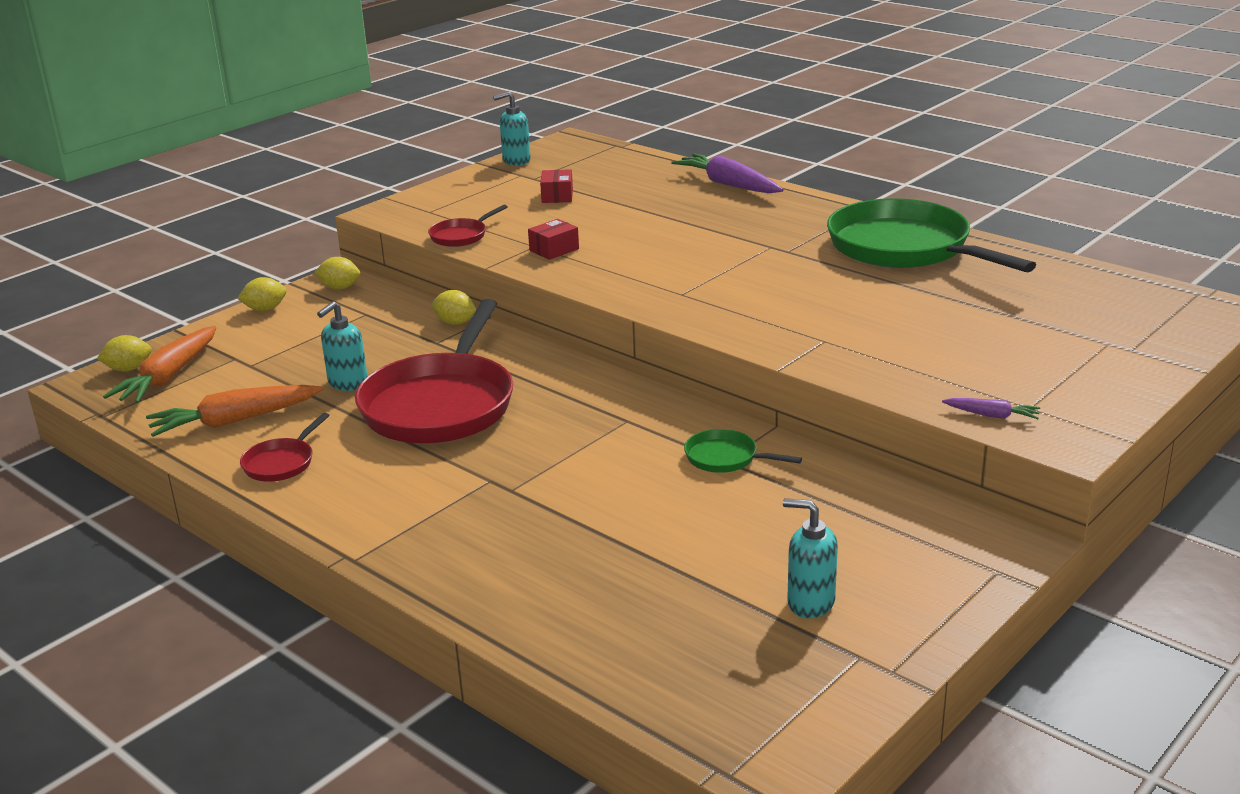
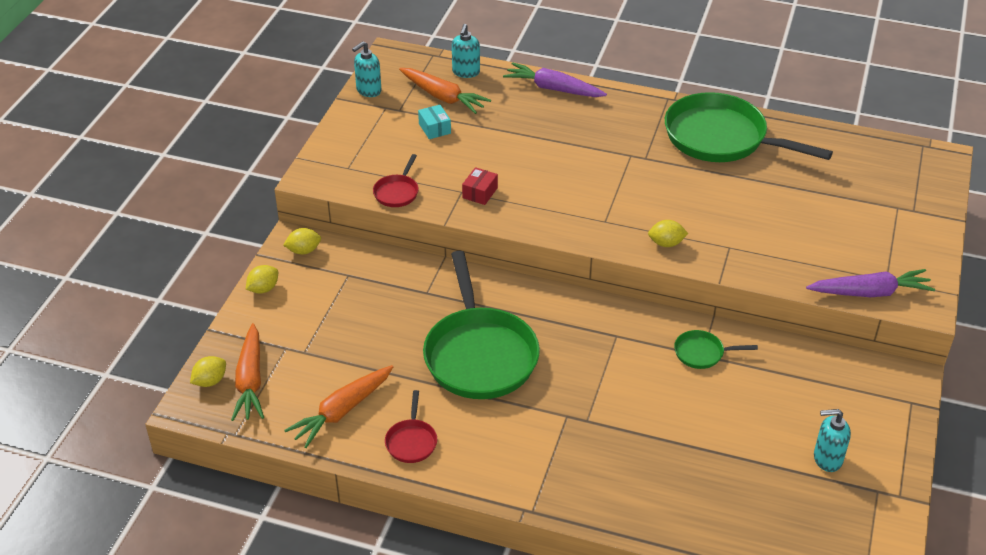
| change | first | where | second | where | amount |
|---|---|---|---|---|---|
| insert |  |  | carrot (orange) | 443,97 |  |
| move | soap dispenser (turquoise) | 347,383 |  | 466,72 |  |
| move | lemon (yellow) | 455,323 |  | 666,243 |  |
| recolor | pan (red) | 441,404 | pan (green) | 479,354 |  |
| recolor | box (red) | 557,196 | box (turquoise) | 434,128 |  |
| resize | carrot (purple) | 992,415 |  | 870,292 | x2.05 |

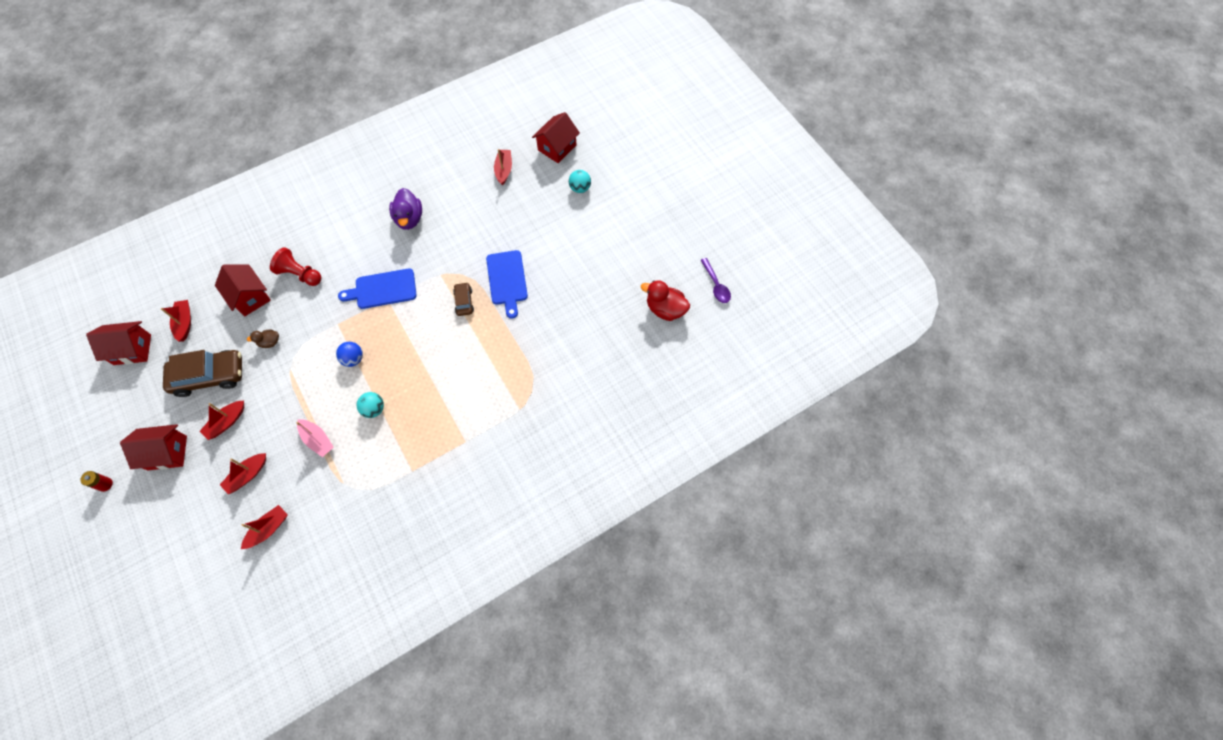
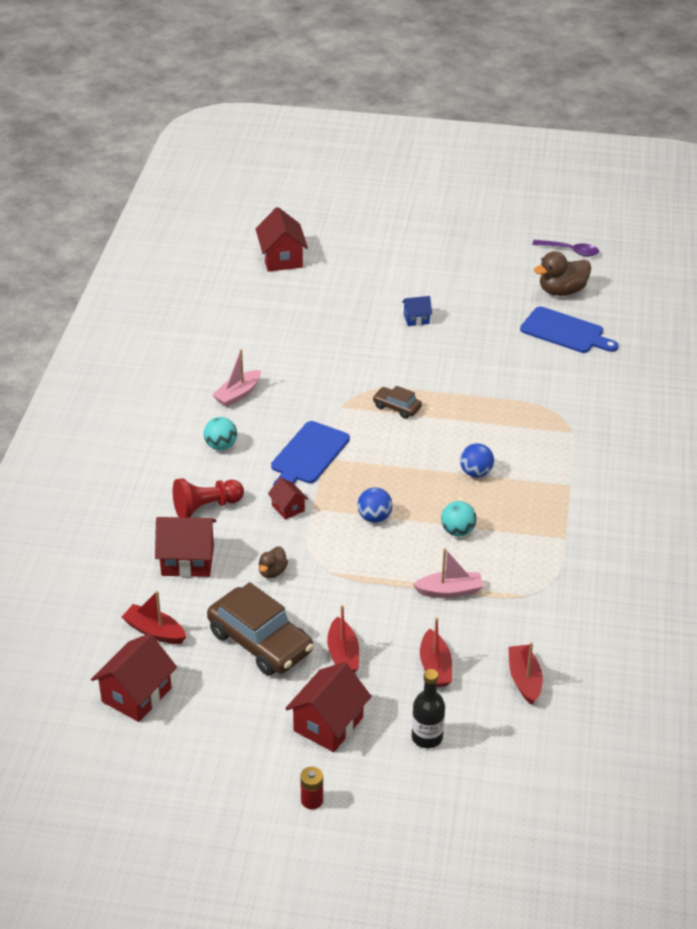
| change | first | where | second | where | amount |
|---|---|---|---|---|---|
| delete | boat (red) | 504,170 |  |  |  |
| insert |  |  | house (red) | 288,508 |  |
| insert |  |  | house (blue) | 416,319 |  |
| insert |  |  | bottle (black) | 427,737 |  |
| insert |  |  | ball (blue) | 476,473 |  |
| move | cutting board (blue) | 507,280 |  | 565,331 |  |
| move | ball (turquoise) | 580,188 |  | 221,446 |  |
| replace | duck (purple) | 409,219 | boat (pink) | 238,394 |  |
| recolor | duck (red) | 665,309 | duck (brown) | 562,291 |  |
| rotate | car (brown) | 209,376 |  | 260,642 | 105 degrees clockwise |

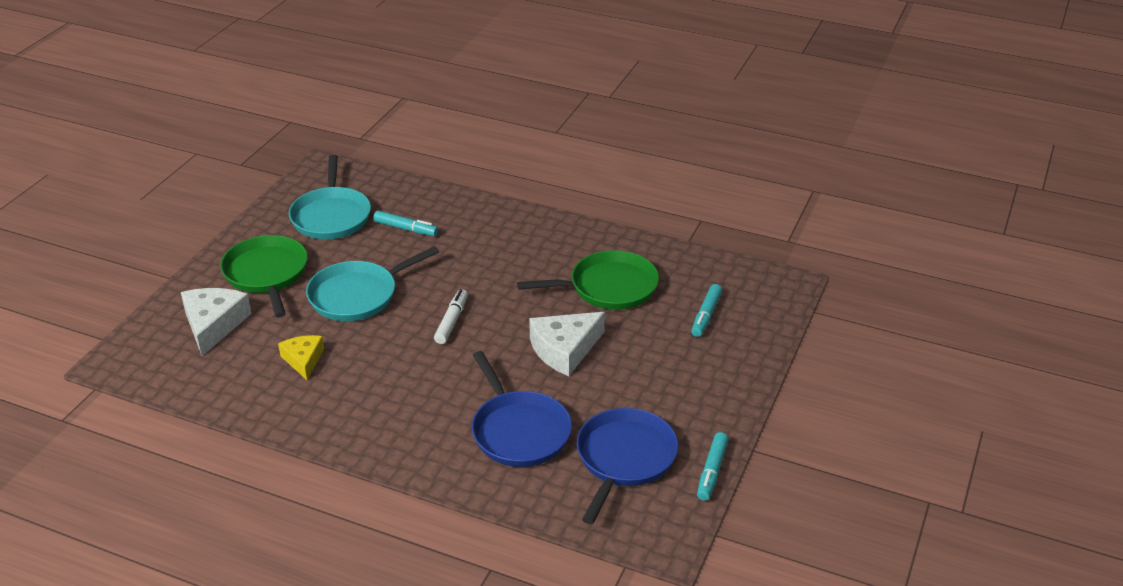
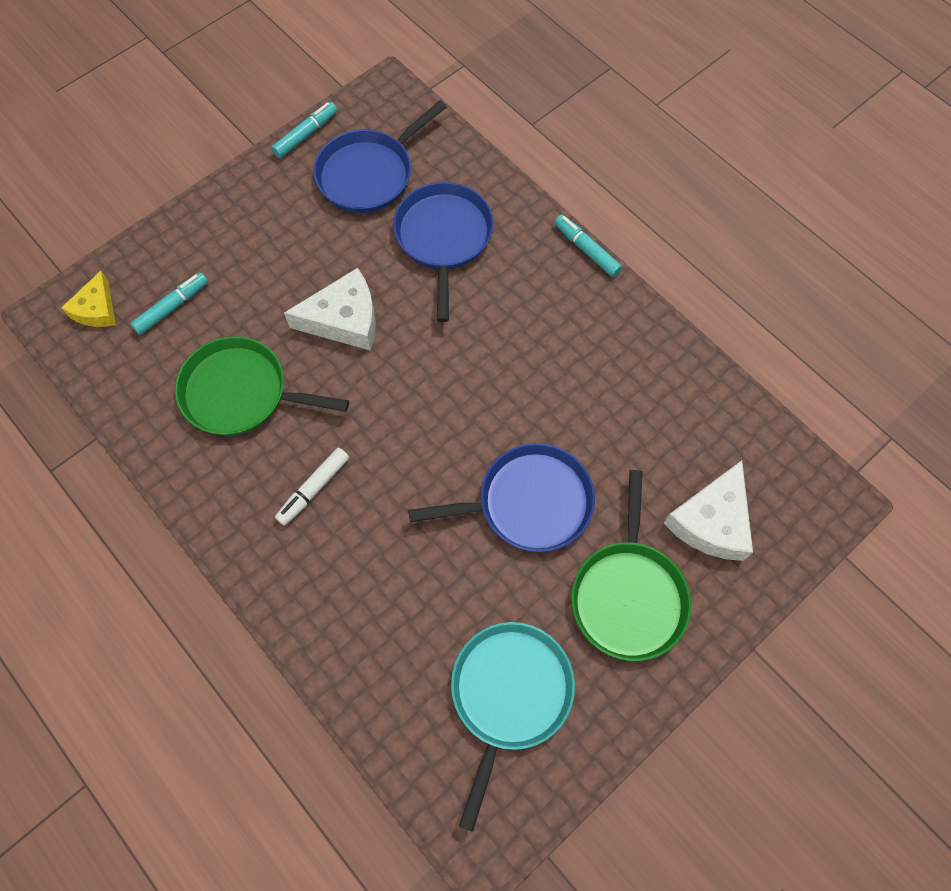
| change | first | where | second | where | amount |
|---|---|---|---|---|---|
| move | cheese (yellow) | 303,360 |  | 97,309 |  |
| move | marker (turquoise) | 406,229 |  | 586,250 |  |
| move | marker (white) | 451,321 |  | 314,489 |  |
| recolor | pan (turquoise) | 357,295 | pan (blue) | 529,502 |  |

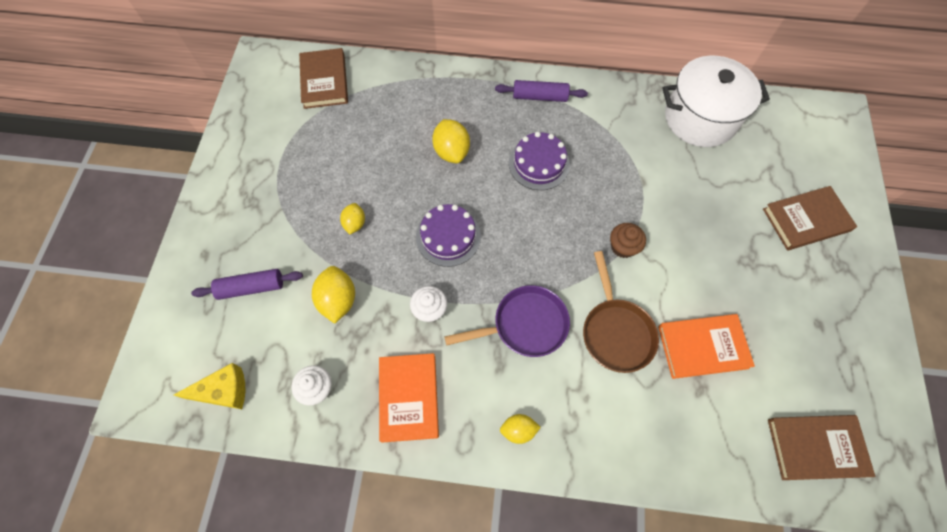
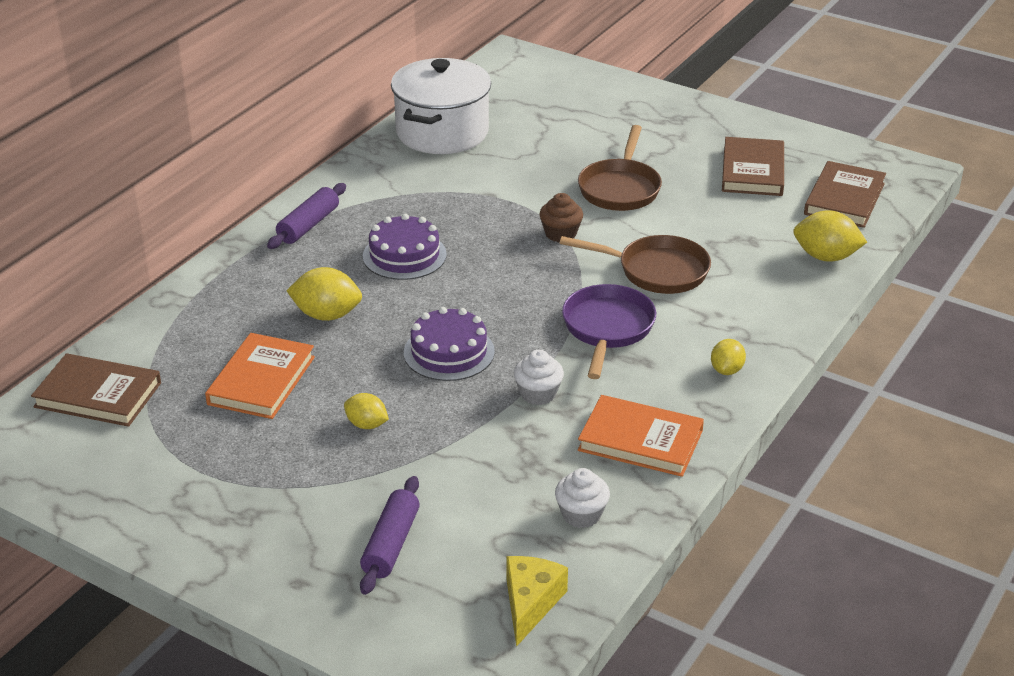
| change | first | where | second | where | amount |
|---|---|---|---|---|---|
| insert |  |  | pan (brown) | 620,188 |  |
| move | lemon (yellow) | 338,300 |  | 826,257 |  |
| move | book (orange) | 702,347 |  | 261,380 |  |
| move | book (brown) | 806,220 |  | 752,171 |  |

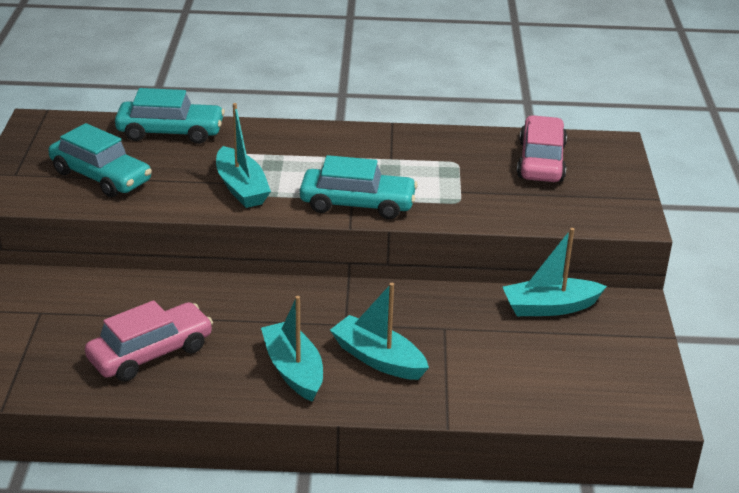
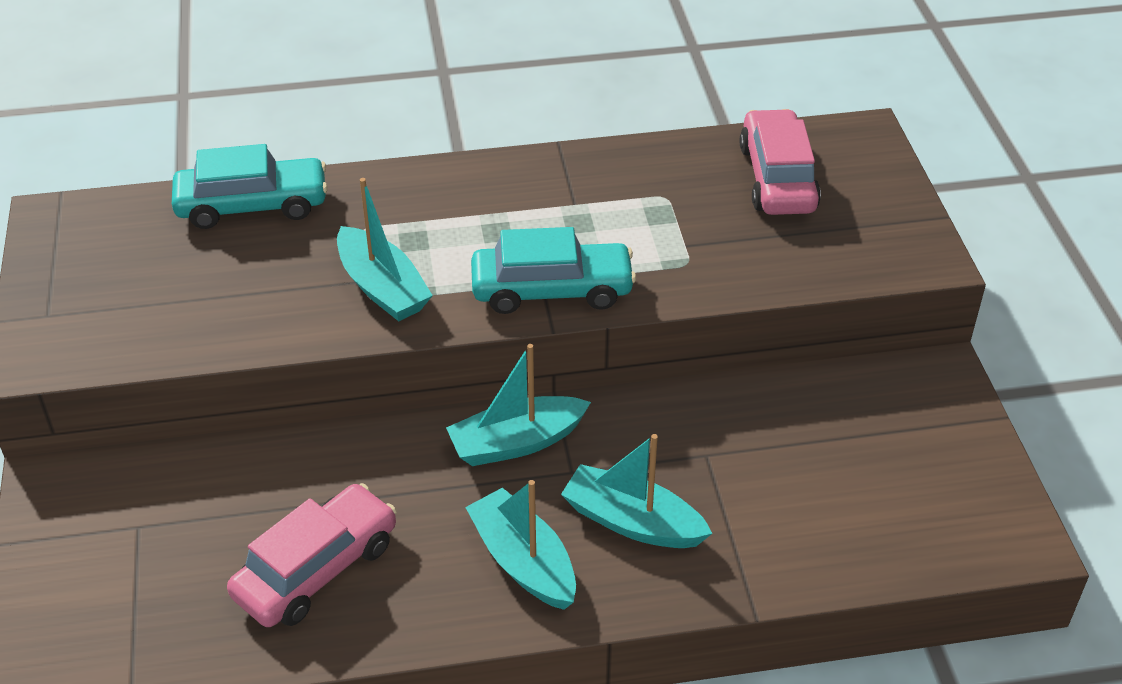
| change | first | where | second | where | amount |
|---|---|---|---|---|---|
| delete | car (turquoise) | 101,177 |  |  |  |
| move | boat (turquoise) | 550,307 |  | 516,442 |  |

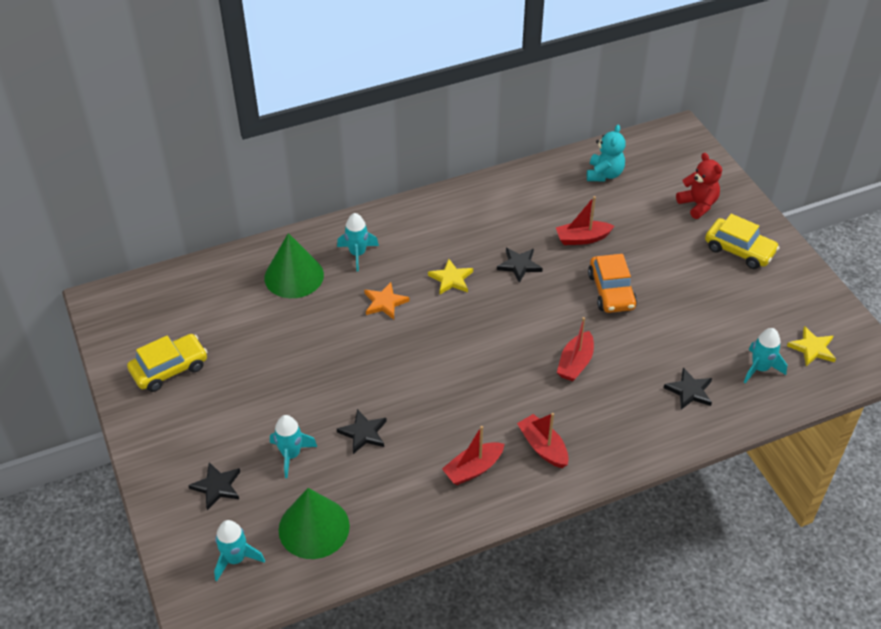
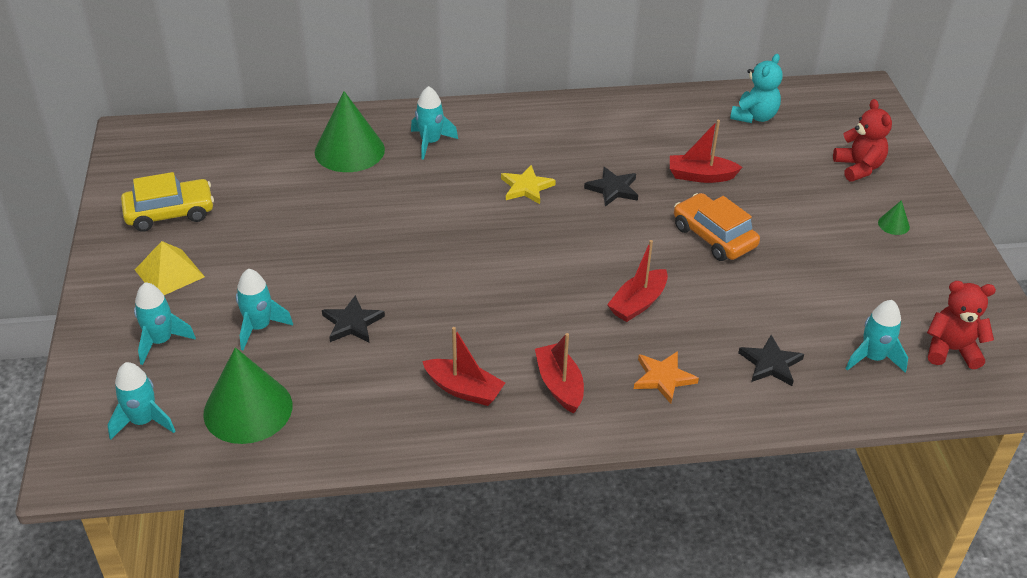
| change | first | where | second | where | amount |
|---|---|---|---|---|---|
| insert |  |  | pyramid (yellow) | 169,273 |  |
| move | star (orange) | 385,302 |  | 663,378 |  |
| replace | star (black) | 217,486 | rocket (turquoise) | 161,341 |  |
| replace | car (yellow) | 739,250 | cone (green) | 893,224 |  |
| replace | star (yellow) | 812,348 | teddy bear (red) | 951,350 |  |
| rotate | boat (red) | 473,469 |  | 464,389 | 135 degrees counterclockwise |
| rotate | car (orange) | 611,291 |  | 714,236 | 135 degrees clockwise |

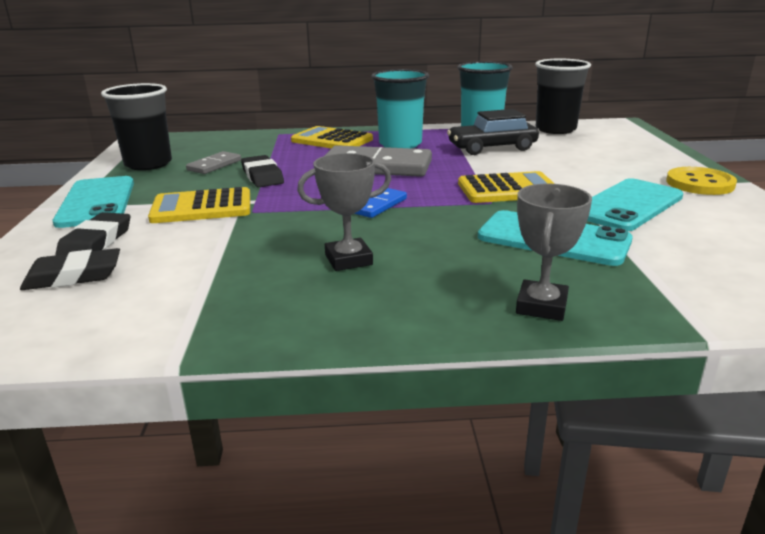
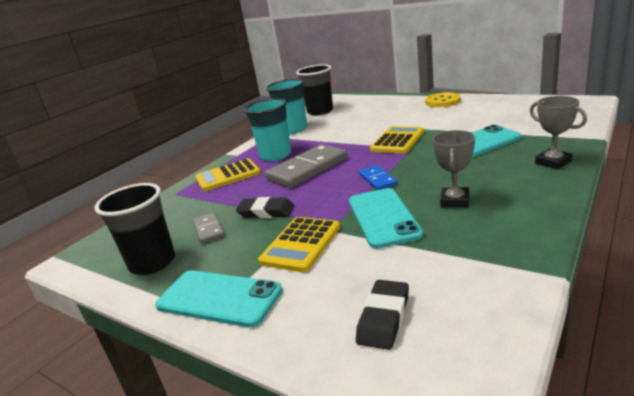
| change | first | where | second | where | amount |
|---|---|---|---|---|---|
| delete | eraser (black) | 96,242 |  |  |  |
| delete | car (black) | 492,148 |  |  |  |
| move | phone (turquoise) | 627,205 |  | 383,217 |  |

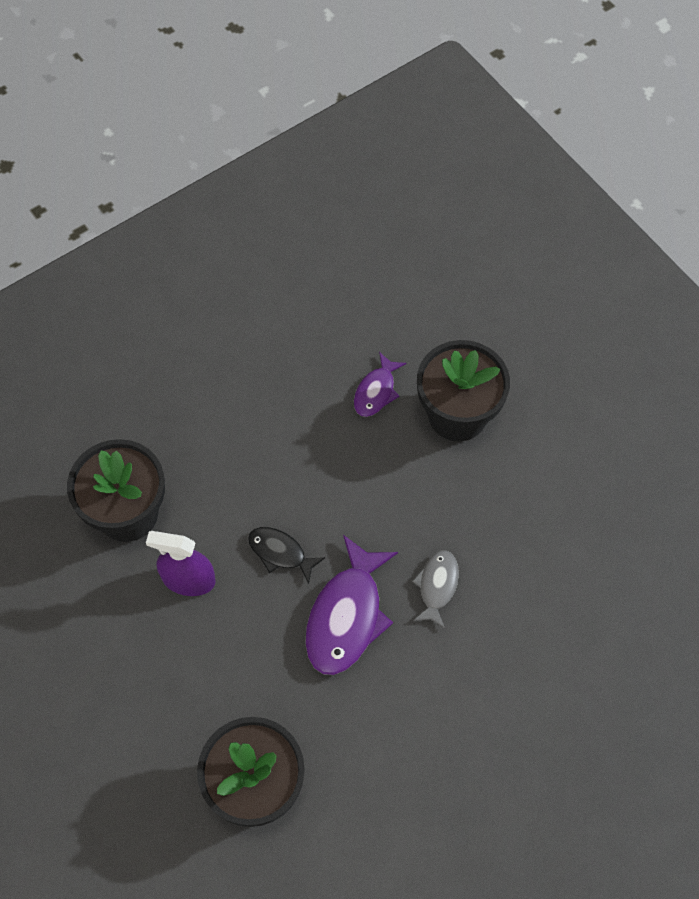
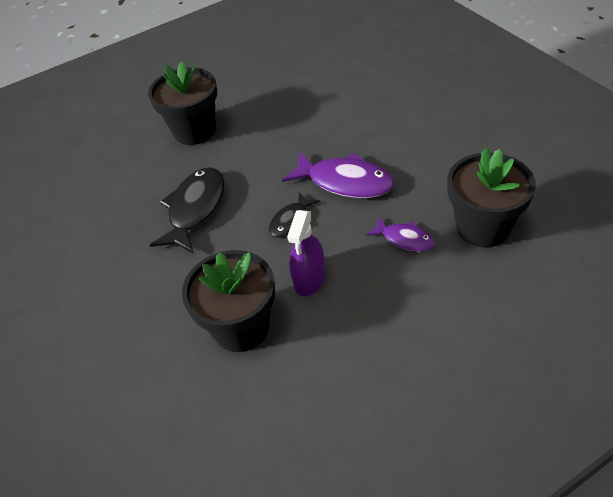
| change | first | where | second | where | amount |
|---|---|---|---|---|---|
| delete | fish (grey) | 437,586 |  |  |  |
| insert |  |  | fish (black) | 195,209 |  |
| move | fish (purple) | 376,391 |  | 405,239 |  |

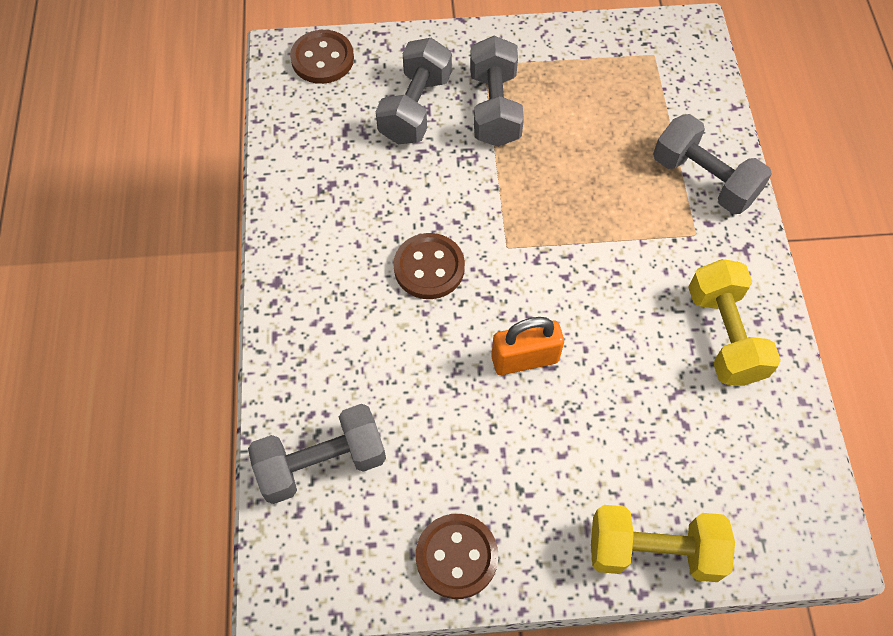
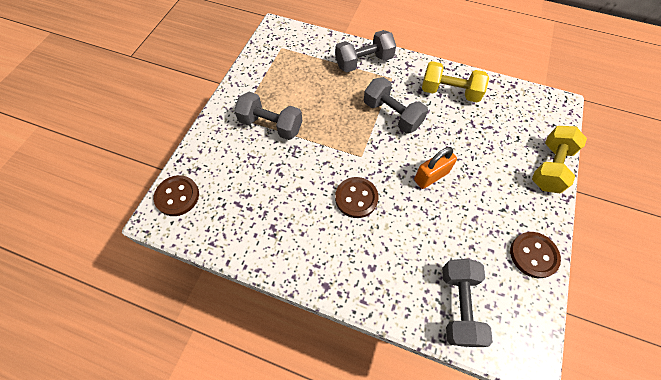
| change | first | where | second | where | amount |
|---|---|---|---|---|---|
| move | dumbbell (grey) | 415,108 |  | 392,114 |  |
| rotate | padlock (orange) | 525,359 |  | 431,176 | 45 degrees clockwise |

